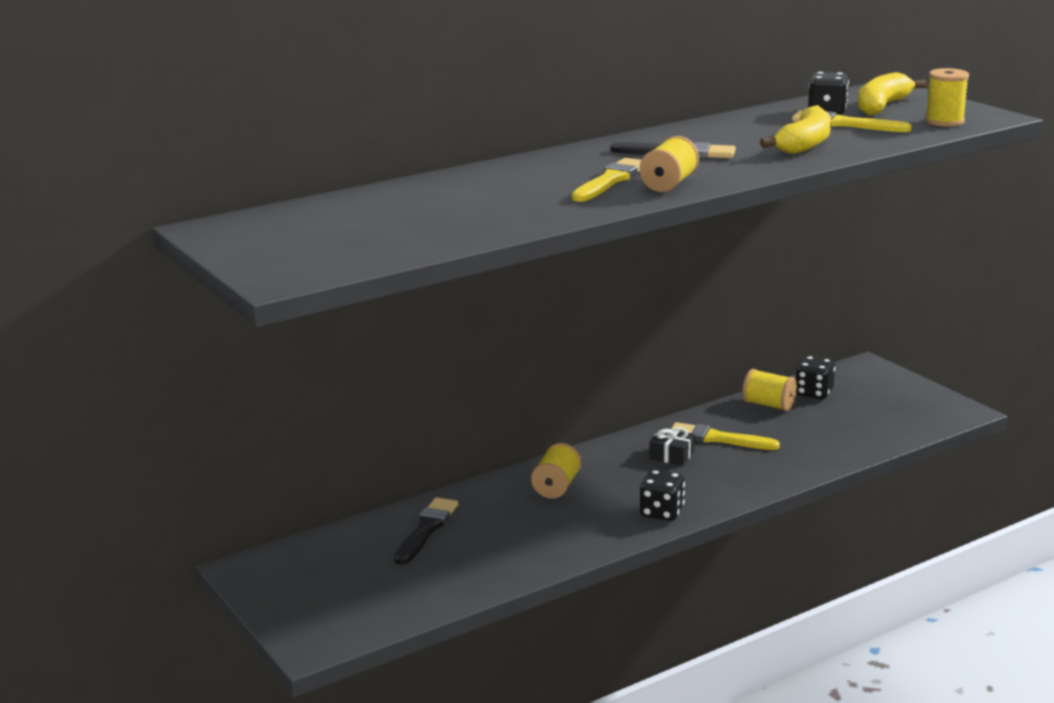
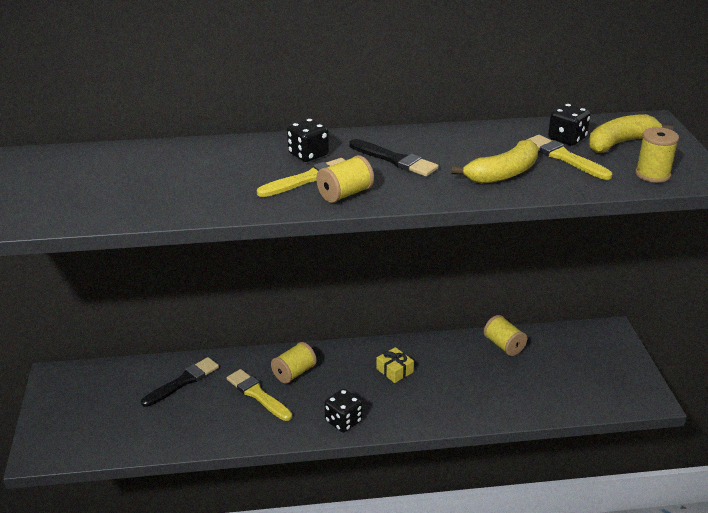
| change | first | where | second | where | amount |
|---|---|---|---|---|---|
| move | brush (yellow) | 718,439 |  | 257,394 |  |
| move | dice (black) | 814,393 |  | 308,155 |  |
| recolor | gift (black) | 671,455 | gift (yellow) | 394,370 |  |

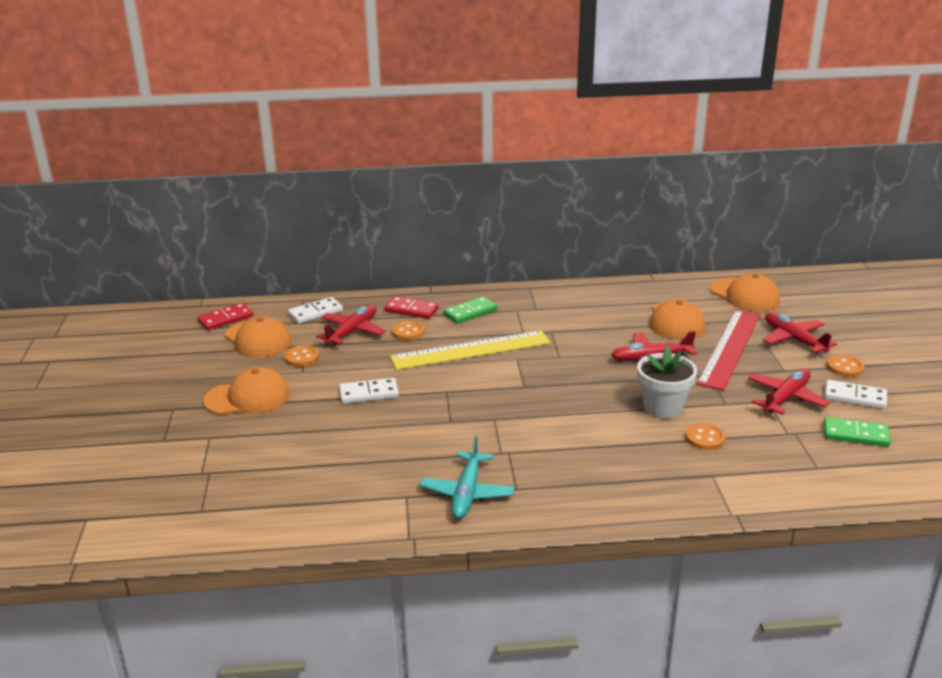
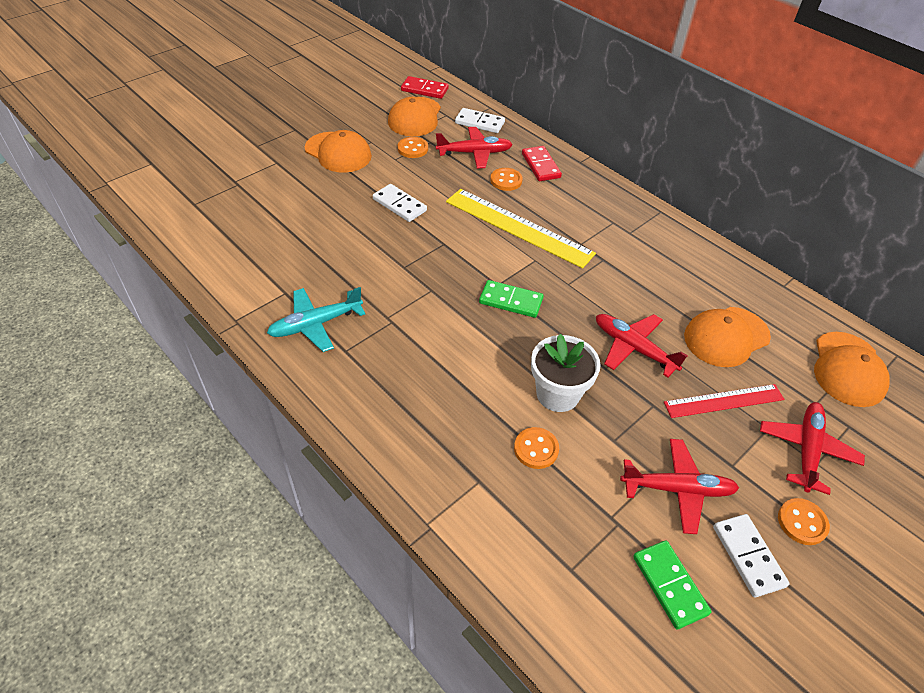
| change | first | where | second | where | amount |
|---|---|---|---|---|---|
| move | domino (green) | 470,312 |  | 511,301 |  |
| resize | ruler (red) | 730,348 |  | 724,401 | x0.61 |

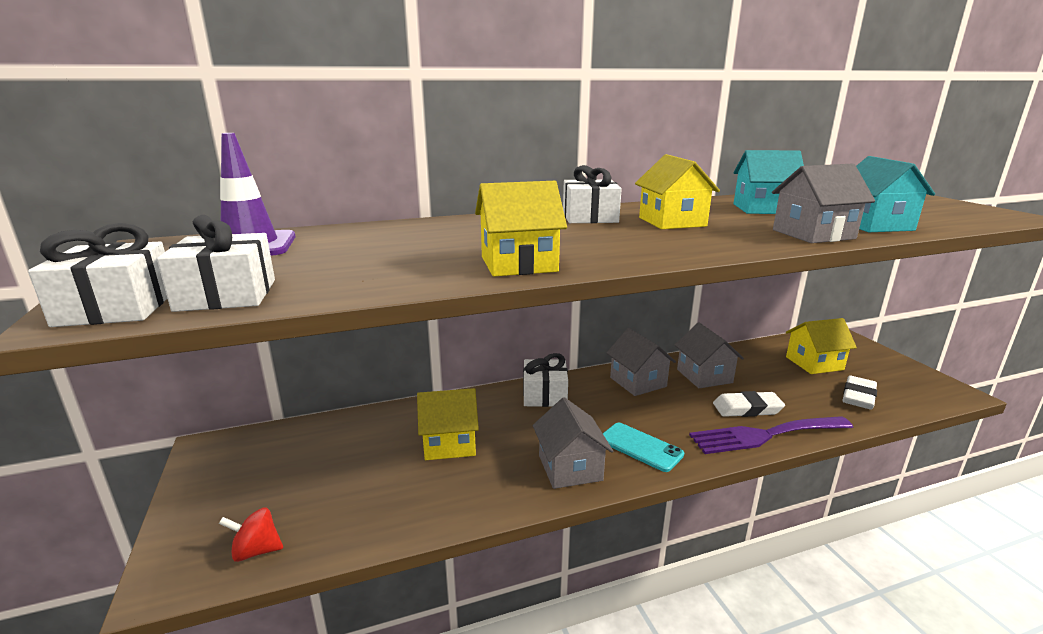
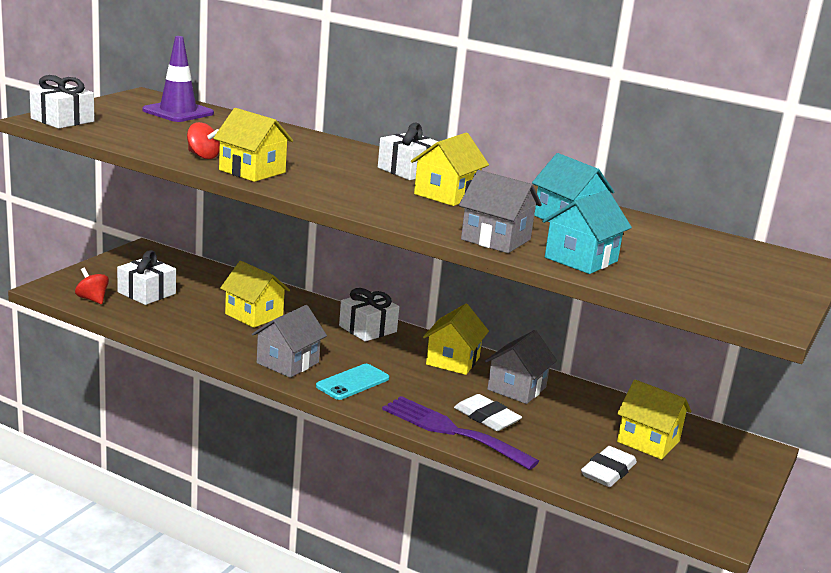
| change | first | where | second | where | amount |
|---|---|---|---|---|---|
| insert |  |  | spinning top (red) | 203,156 |  |
| move | gift (white) | 227,295 |  | 146,293 |  |
| recolor | house (grey) | 638,382 | house (yellow) | 452,361 |  |
| rotate | phone (turquoise) | 640,447 |  | 352,382 | 45 degrees clockwise |
| rotate | eraser (white) | 858,396 |  | 608,471 | 45 degrees counterclockwise |

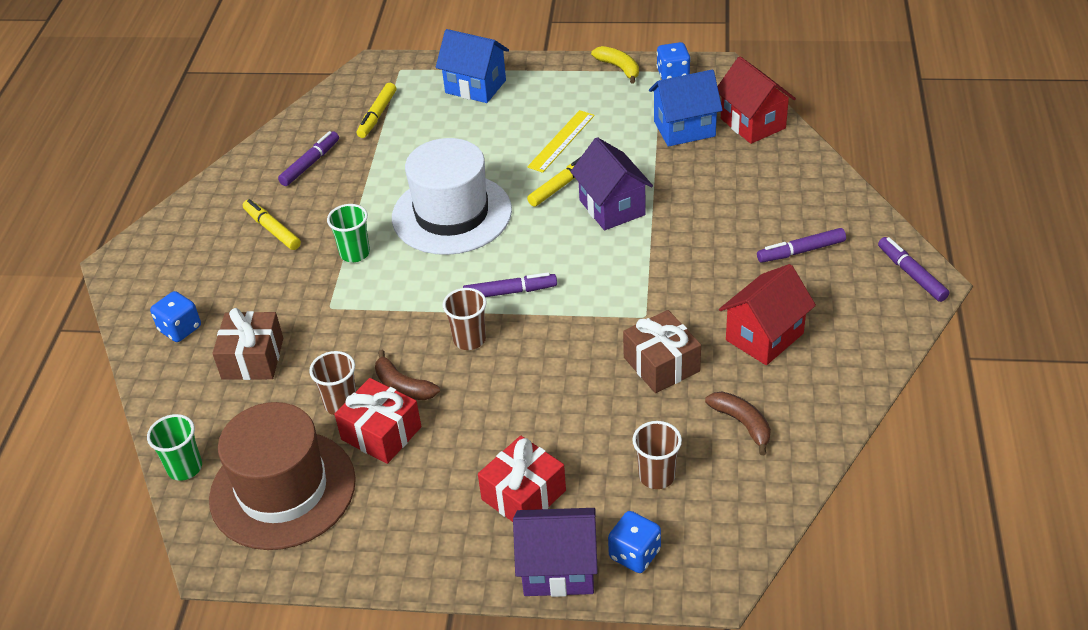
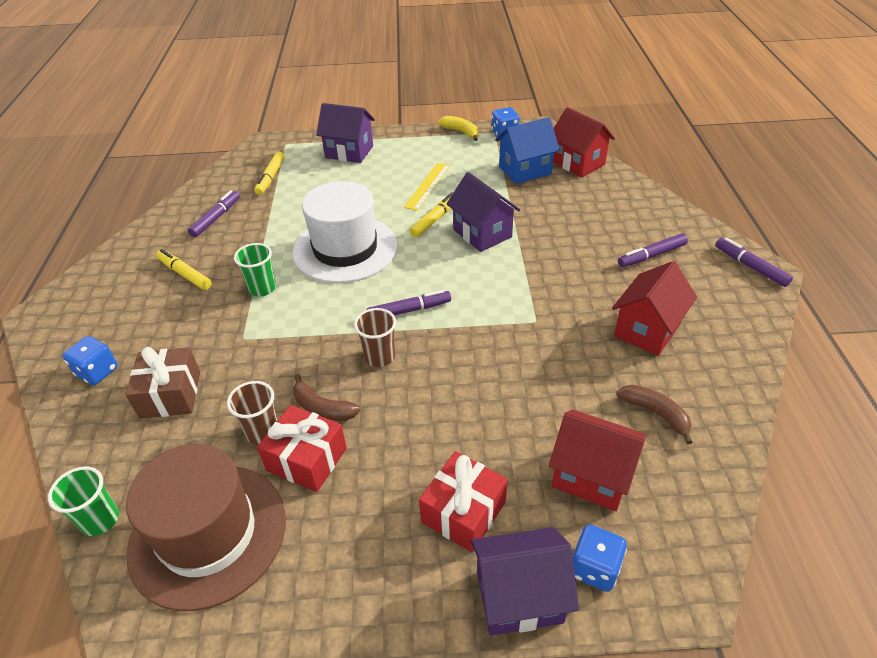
| change | first | where | second | where | amount |
|---|---|---|---|---|---|
| delete | gift (brown) | 661,364 |  |  |  |
| replace | cup (brown) | 656,476 | house (red) | 591,476 |  |
| recolor | house (blue) | 475,86 | house (purple) | 349,152 |  |

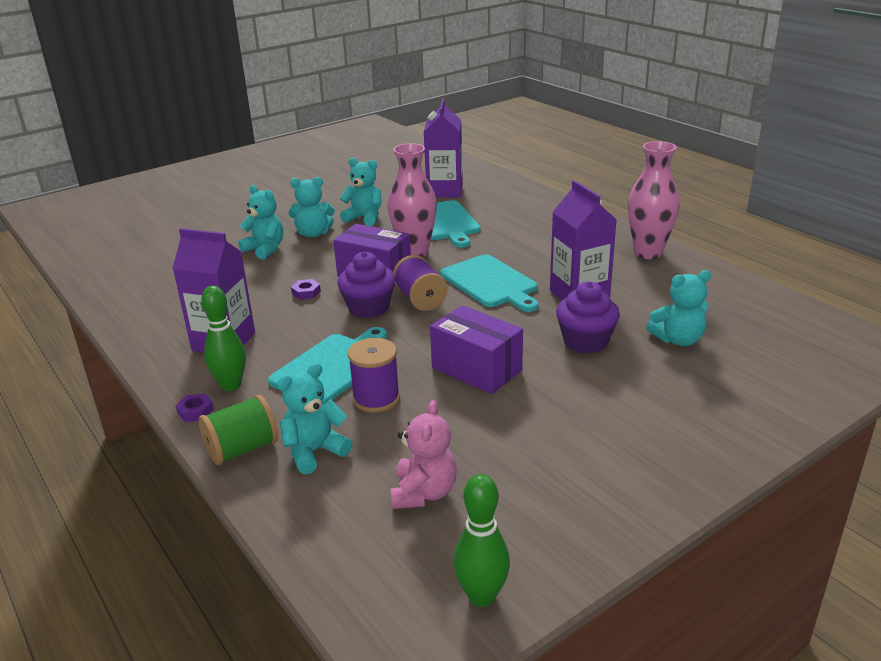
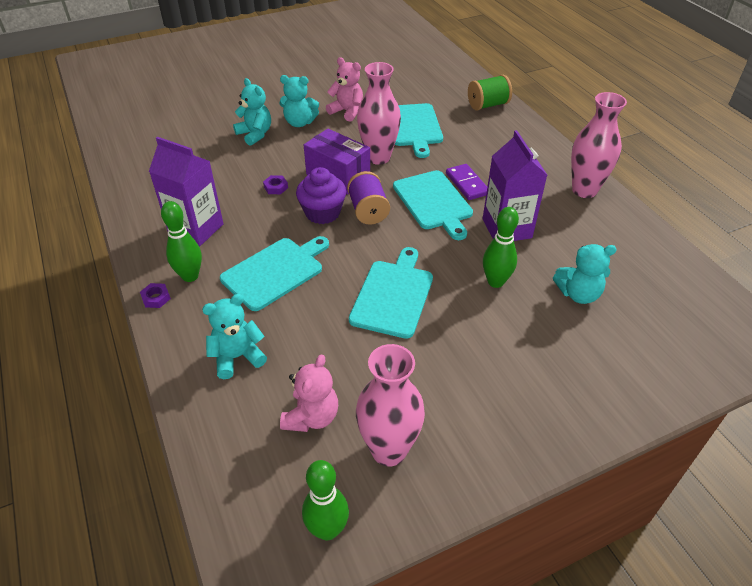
| change | first | where | second | where | amount |
|---|---|---|---|---|---|
| delete | spool (purple) | 376,398 |  |  |  |
| delete | carton (purple) | 444,191 |  |  |  |
| insert |  |  | vase (pink) | 389,450 |  |
| insert |  |  | domino (purple) | 467,184 |  |
| move | spool (green) | 242,449 |  | 488,105 |  |
| replace | box (purple) | 476,369 | cutting board (turquoise) | 393,295 |  |
| replace | cupcake (purple) | 585,341 | bowling pin (green) | 495,282 |  |
| recolor | teddy bear (turquoise) | 364,218 | teddy bear (pink) | 347,111 |  |

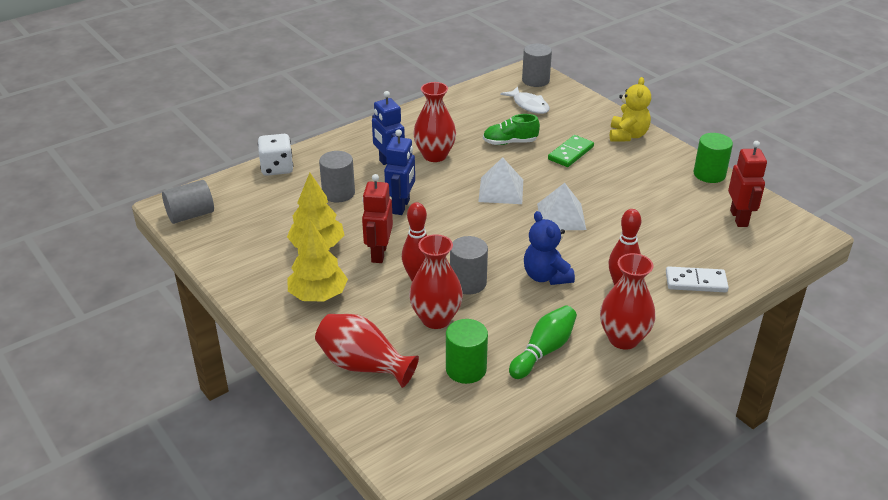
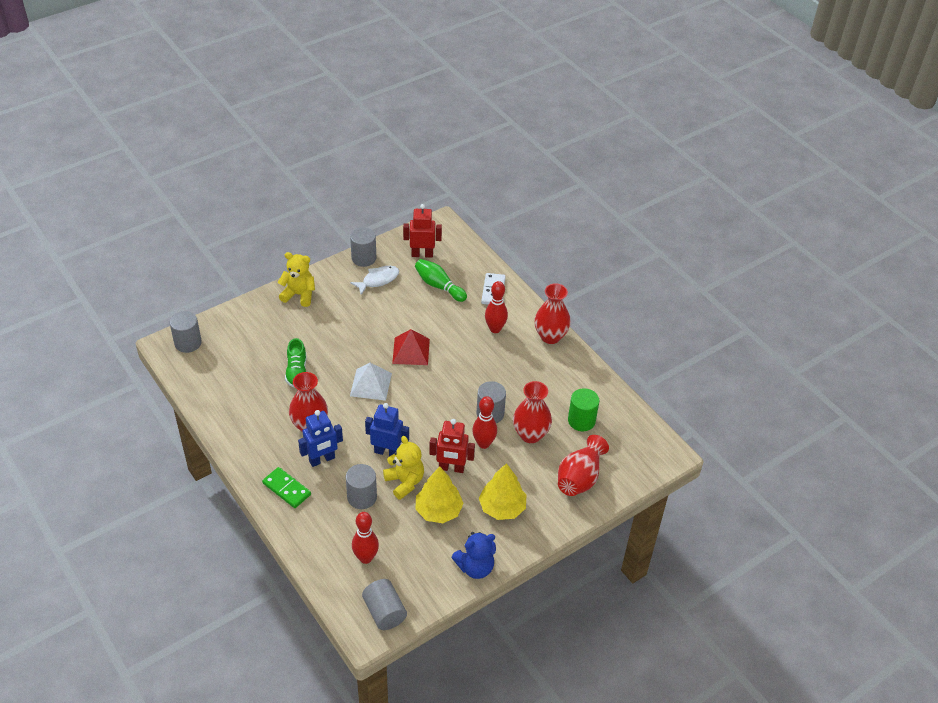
| change | first | where | second | where | amount |
|---|---|---|---|---|---|
| delete | dice (white) | 277,168 |  |  |  |
| insert |  |  | bowling pin (red) | 366,558 |  |
| insert |  |  | teddy bear (yellow) | 405,482 |  |
| move | fish (white) | 529,105 |  | 378,280 |  |
| move | bowling pin (green) | 544,351 |  | 439,286 |  |
| move | teddy bear (blue) | 546,276 |  | 475,567 |  |
| move | domino (green) | 570,153 |  | 286,489 |  |
| recolor | pyramid (white) | 561,216 | pyramid (red) | 411,351 |  |
| recolor | cylinder (green) | 709,174 | cylinder (grey) | 364,258 |  |

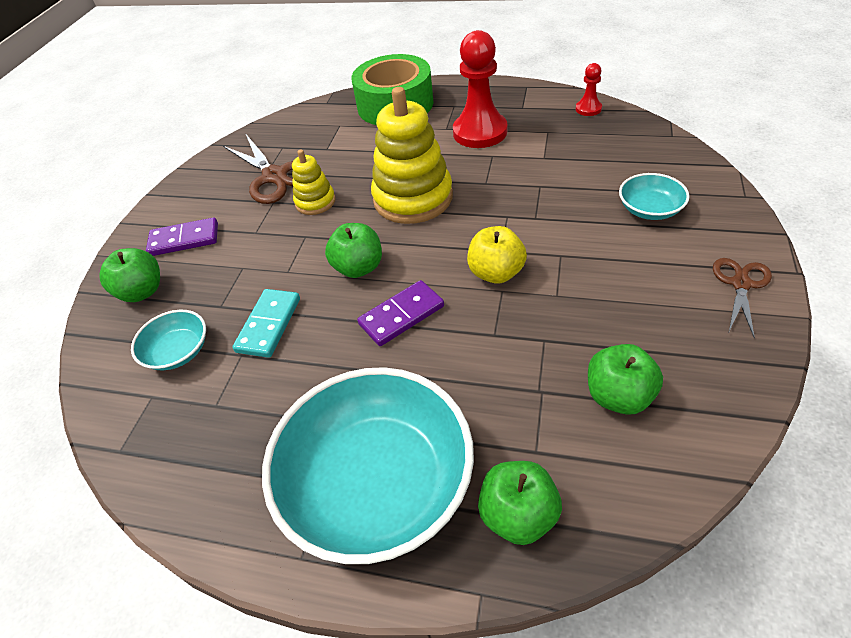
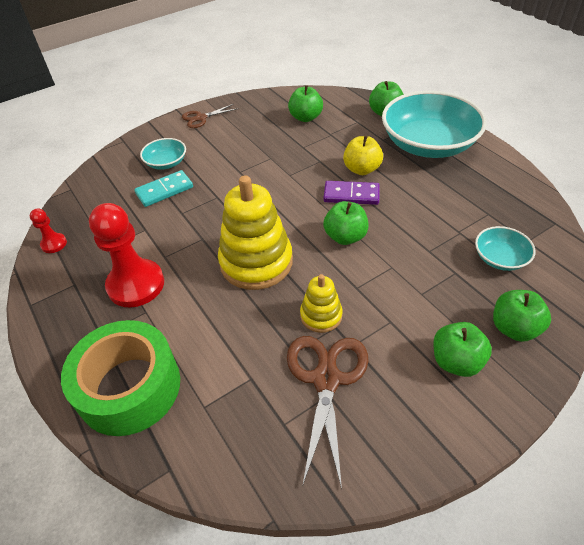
| change | first | where | second | where | amount |
|---|---|---|---|---|---|
| move | domino (turquoise) | 269,325 |  | 164,190 |  |
| move | apple (yellow) | 496,273 |  | 361,169 |  |
| replace | domino (purple) | 184,240 | apple (green) | 456,361 |  |

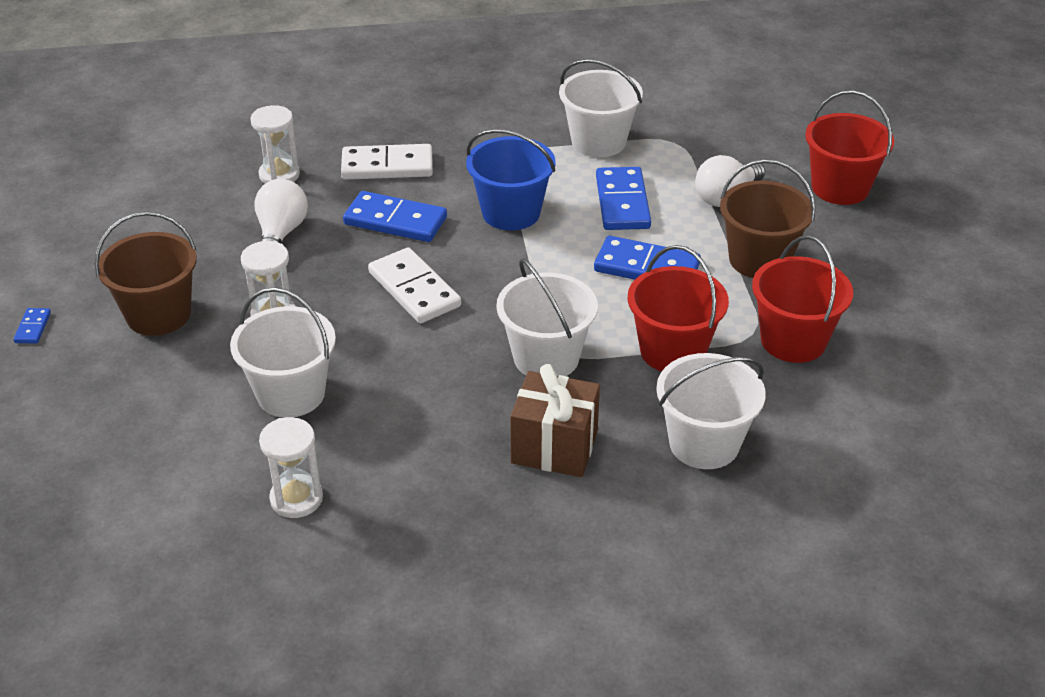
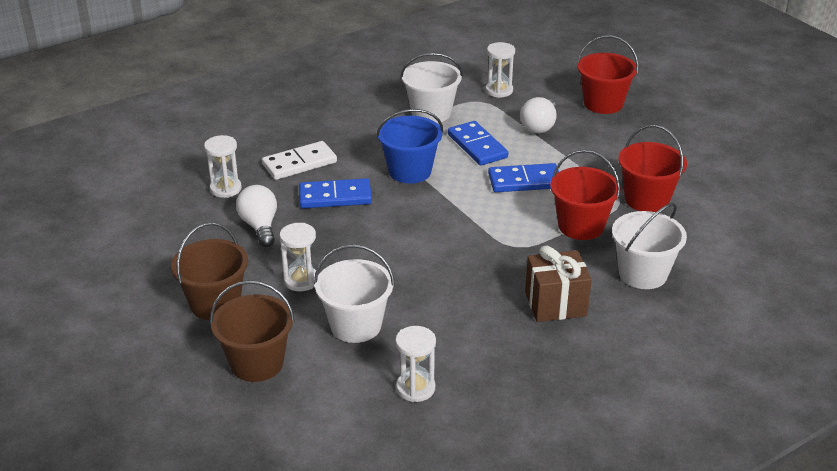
| change | first | where | second | where | amount |
|---|---|---|---|---|---|
| delete | domino (blue) | 33,328 |  |  |  |
| delete | domino (white) | 414,289 |  |  |  |
| delete | bucket (white) | 546,358 |  |  |  |
| insert |  |  | hourglass (white) | 499,90 |  |
| move | bucket (brown) | 759,260 |  | 257,363 |  |

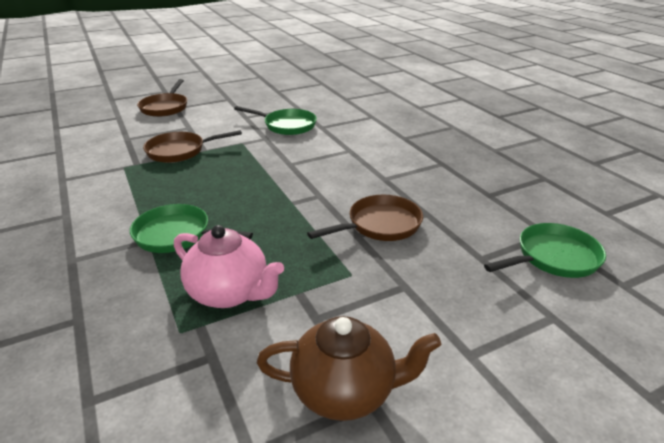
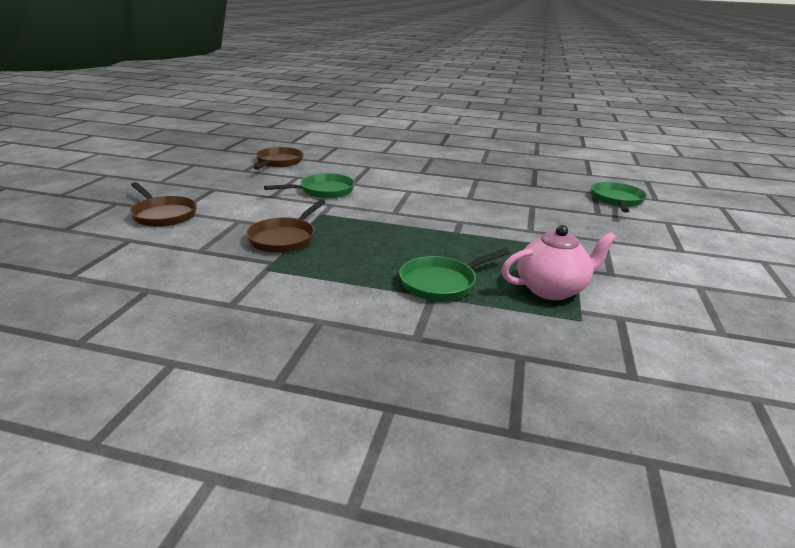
| change | first | where | second | where | amount |
|---|---|---|---|---|---|
| delete | teapot (brown) | 345,391 |  |  |  |
| move | pan (brown) | 380,225 |  | 278,162 |  |

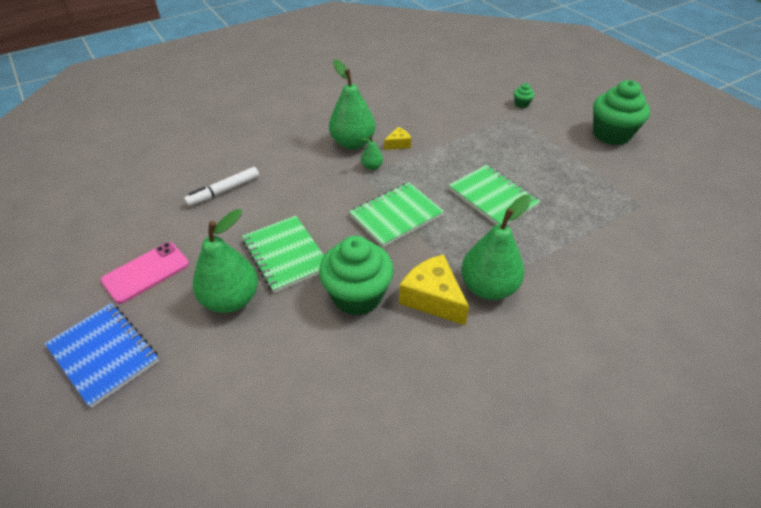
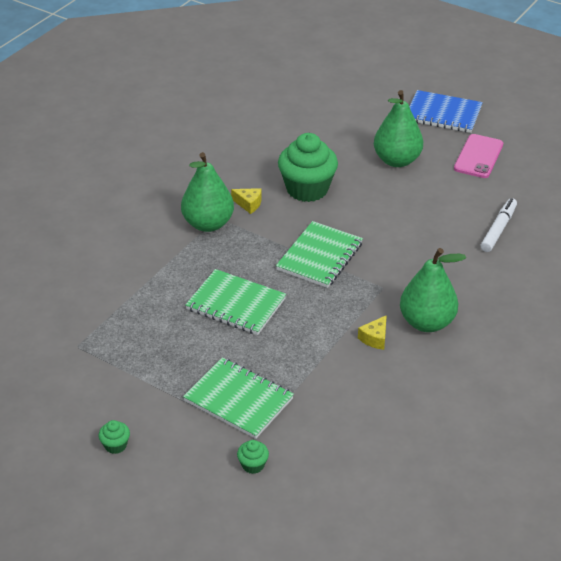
| change | first | where | second | where | amount |
|---|---|---|---|---|---|
| delete | pear (green) | 372,167 |  |  |  |
| move | notebook (green) | 285,255 |  | 238,400 |  |
| resize | cheese (yellow) | 432,298 |  | 249,204 | x0.52 |
| resize | cupcake (green) | 611,134 |  | 115,445 | x0.42 |

